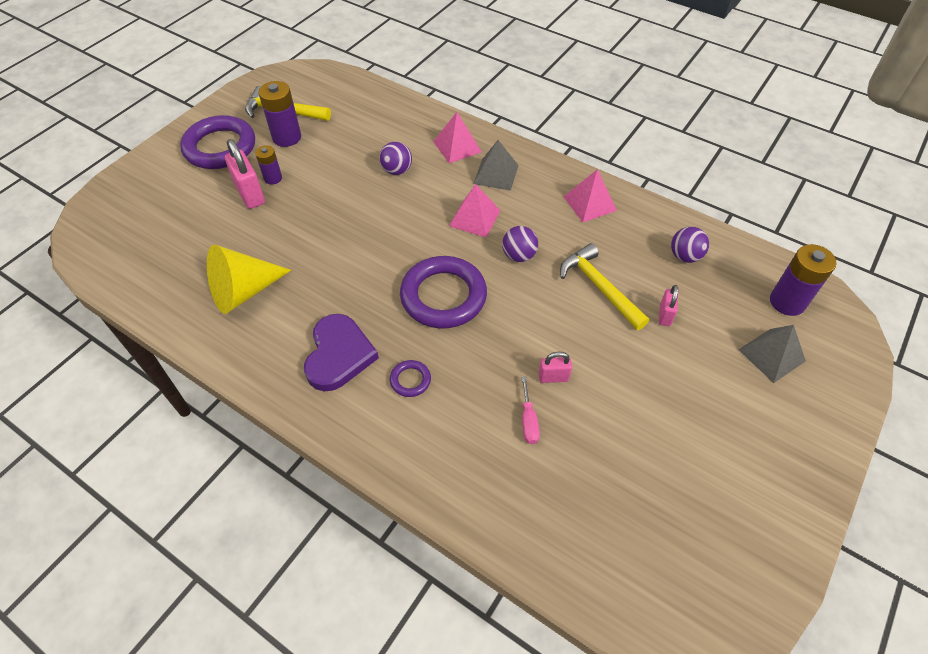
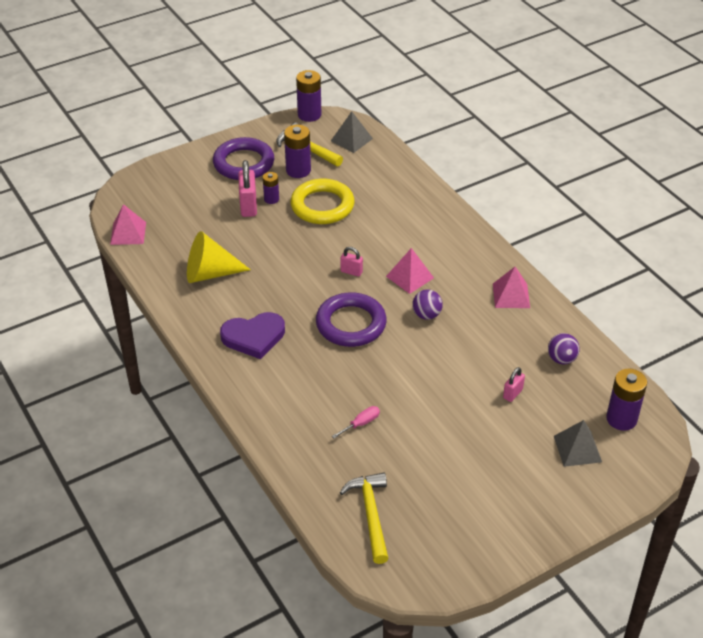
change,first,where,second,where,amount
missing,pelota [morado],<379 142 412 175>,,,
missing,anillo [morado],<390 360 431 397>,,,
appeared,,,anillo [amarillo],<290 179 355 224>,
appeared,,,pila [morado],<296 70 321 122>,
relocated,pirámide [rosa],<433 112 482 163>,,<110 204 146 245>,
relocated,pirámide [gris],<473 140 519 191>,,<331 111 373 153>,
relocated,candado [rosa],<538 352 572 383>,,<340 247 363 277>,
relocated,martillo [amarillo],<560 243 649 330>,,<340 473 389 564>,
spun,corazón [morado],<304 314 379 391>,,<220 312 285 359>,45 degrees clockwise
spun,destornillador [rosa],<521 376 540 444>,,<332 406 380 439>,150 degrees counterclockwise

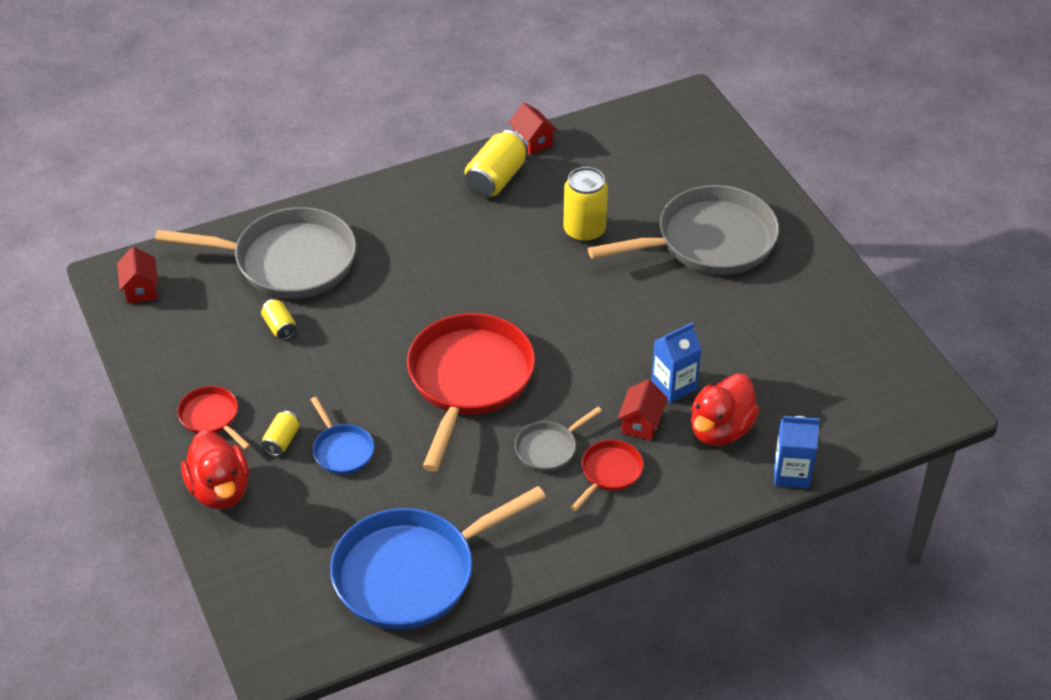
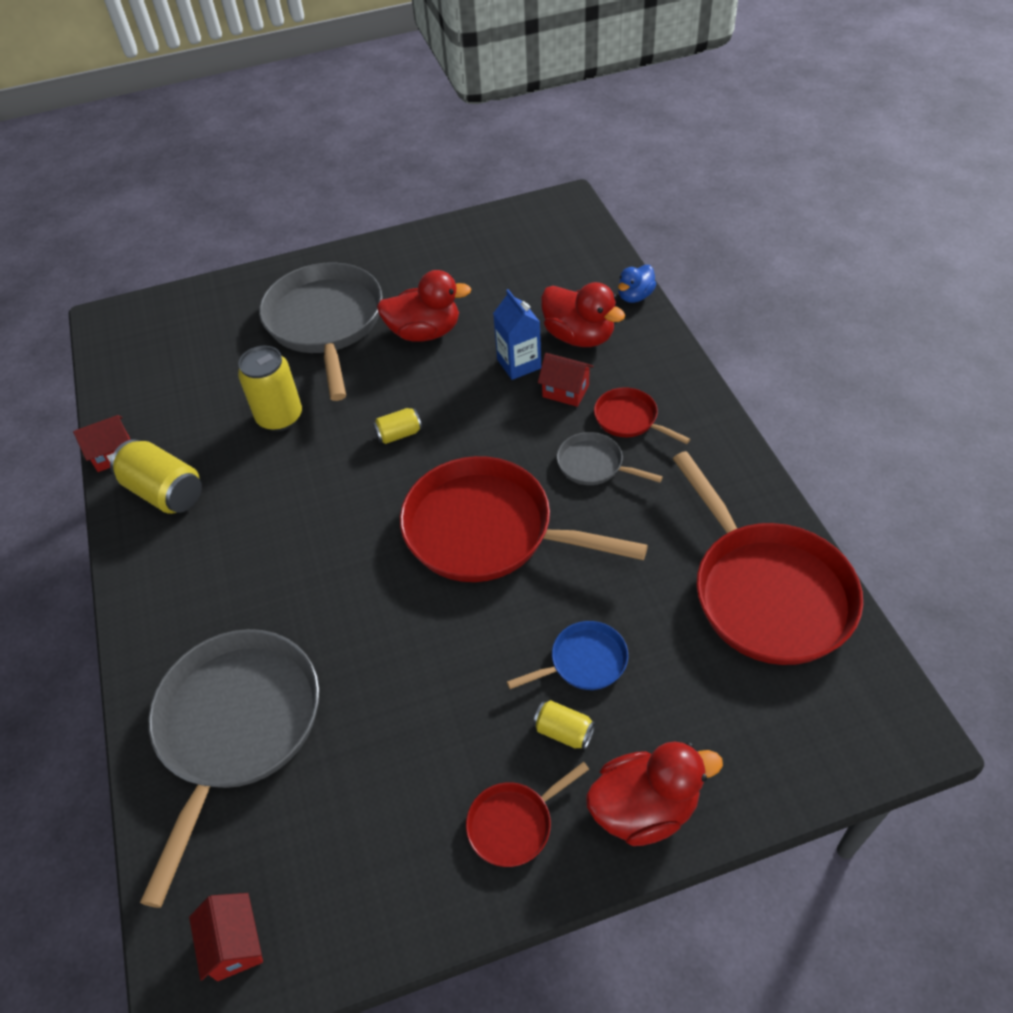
change,first,where,second,where,amount
appeared,,,pato [rojo],<377 270 472 342>,
relocated,lata [amarillo],<261 299 296 340>,,<373 408 422 444>,
exchanged,cartón de leche [azul],<774 416 820 489>,pato [azul],<618 265 657 303>,
colour,sartén [azul],<330 486 546 630>,sartén [rojo],<673 451 863 665>,
spun,casa [rojo],<117 247 158 303>,,<189 893 263 981>,75 degrees clockwise
spun,sartén [gris],<515 407 602 472>,,<557 432 663 485>,150 degrees clockwise

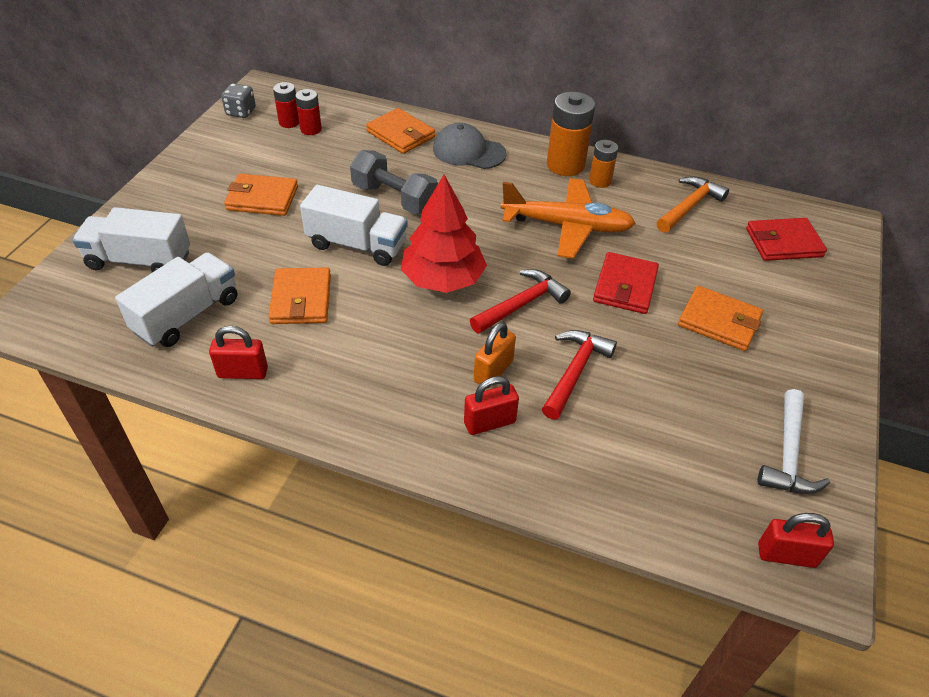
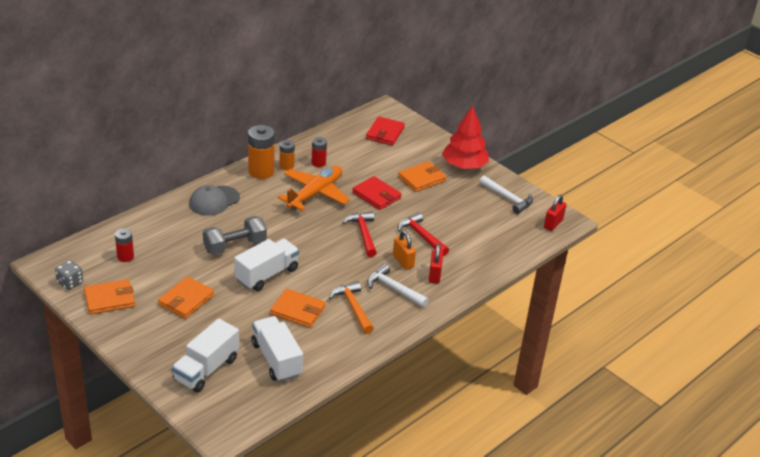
change,first,where,second,where,amount
missing,candado [rojo],<209 326 268 379>,,,
appeared,,,martillo [blanco],<367 264 429 308>,
relocated,pila [rojo],<273 82 299 128>,,<311 137 327 167>,
relocated,cartera [naranja],<366 108 435 154>,,<84 279 135 315>,
relocated,árbol [rojo],<401 175 487 293>,,<442 106 489 169>,
relocated,martillo [naranja],<657 176 729 233>,,<329 281 374 334>,

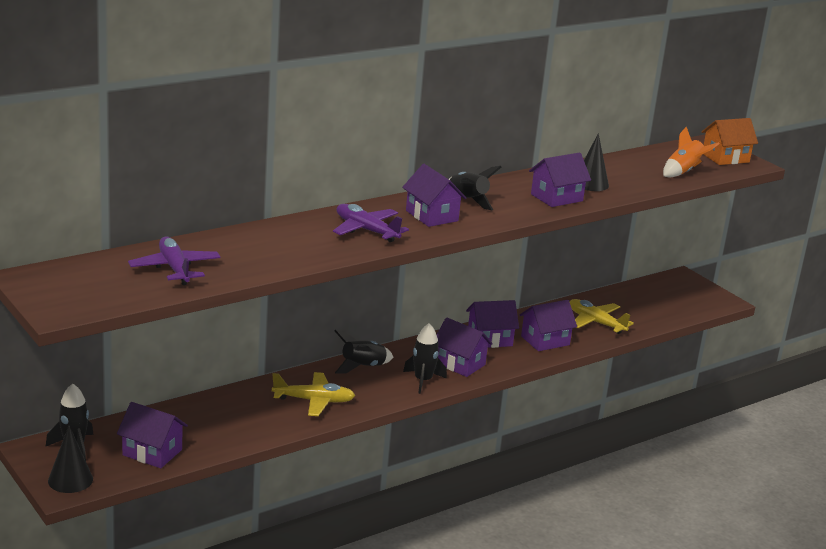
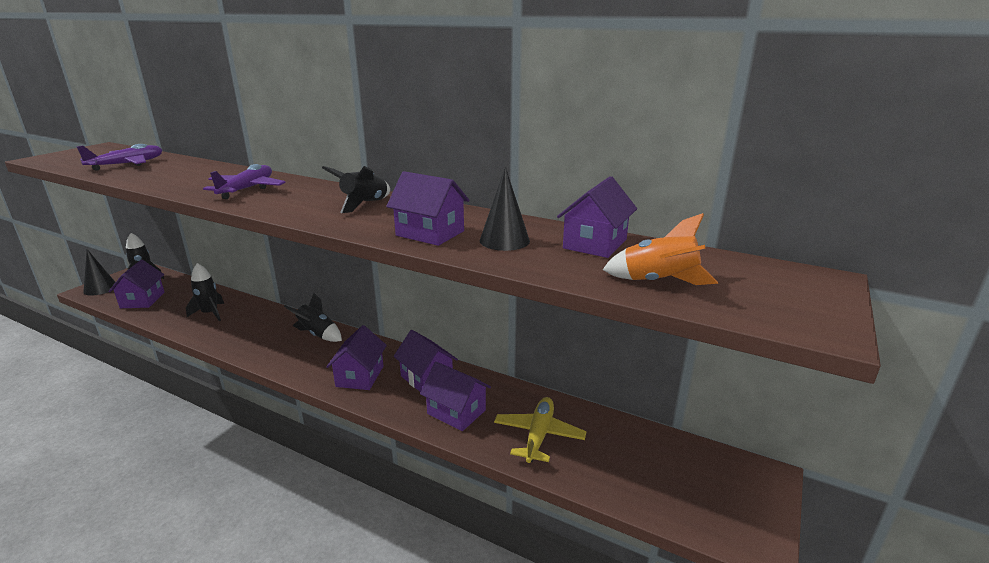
change,first,where,second,where,amount
missing,avión [amarillo],<272 372 355 416>,,,
missing,casa [naranja],<702 118 758 165>,,,
relocated,casa [morado],<402 164 466 227>,,<557 176 637 258>,
relocated,cohete [negro],<403 323 447 394>,,<186 263 224 321>,

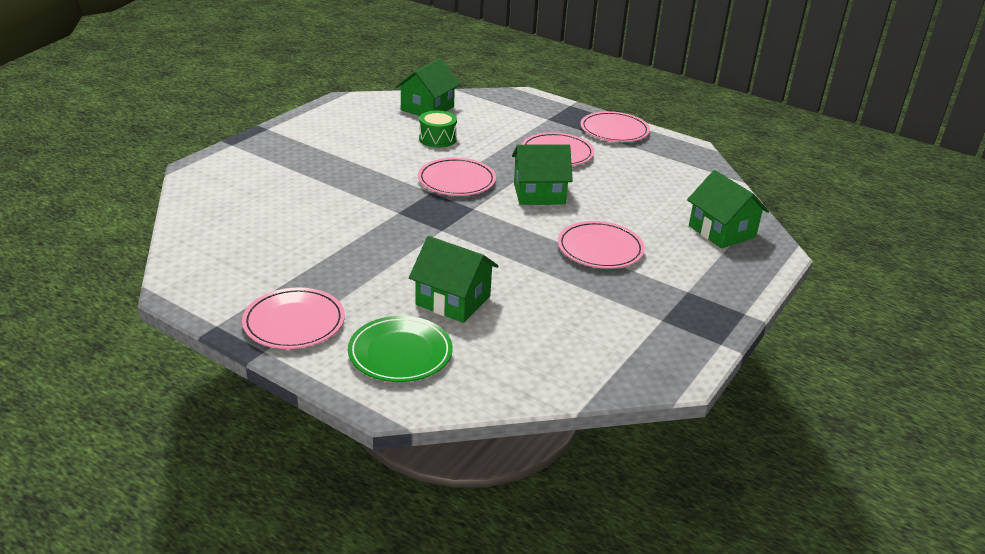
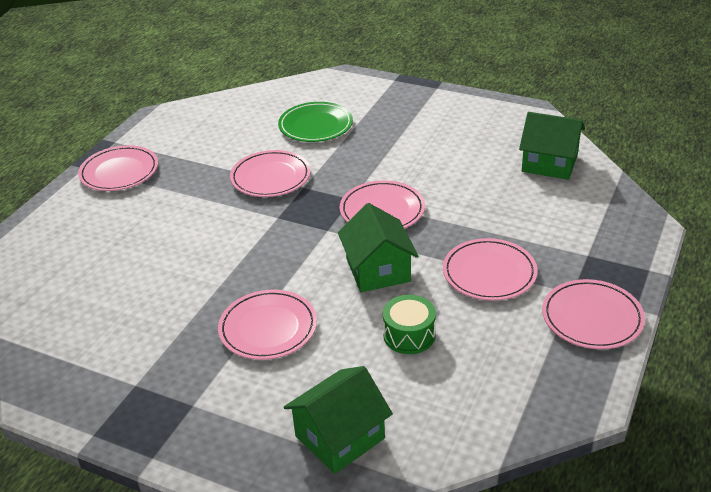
change,first,where,second,where,amount
missing,casa [verde],<409 236 499 323>,,,
appeared,,,plato [rosa],<230 150 311 197>,
relocated,plato [verde],<348 316 453 382>,,<278 102 353 142>,
relocated,tambor [verde],<419 111 457 148>,,<383 295 436 354>,

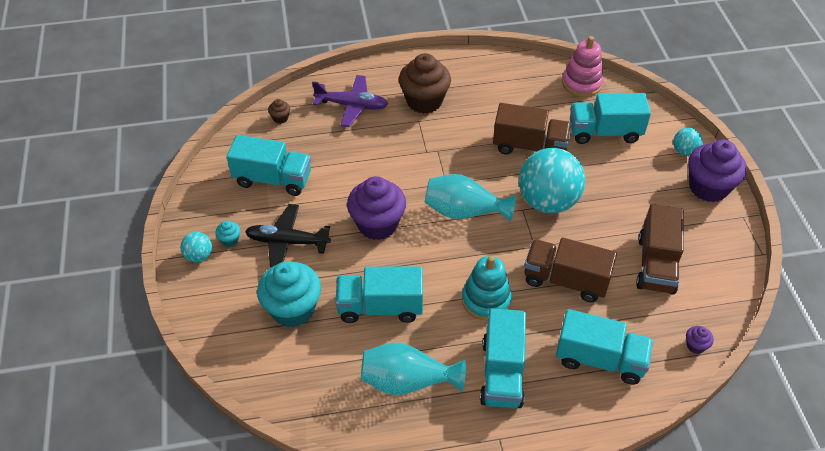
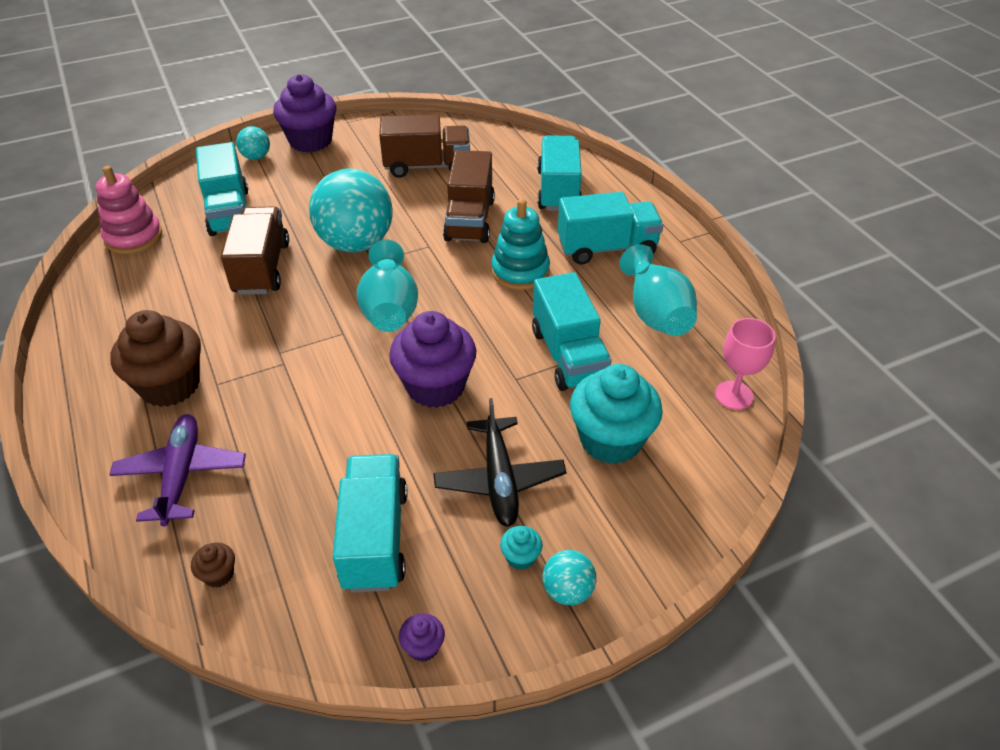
change,first,where,second,where,amount
appeared,,,copa [rosa],<715 318 776 410>,
relocated,magdalena [morado],<686 326 714 354>,,<399 613 445 662>,

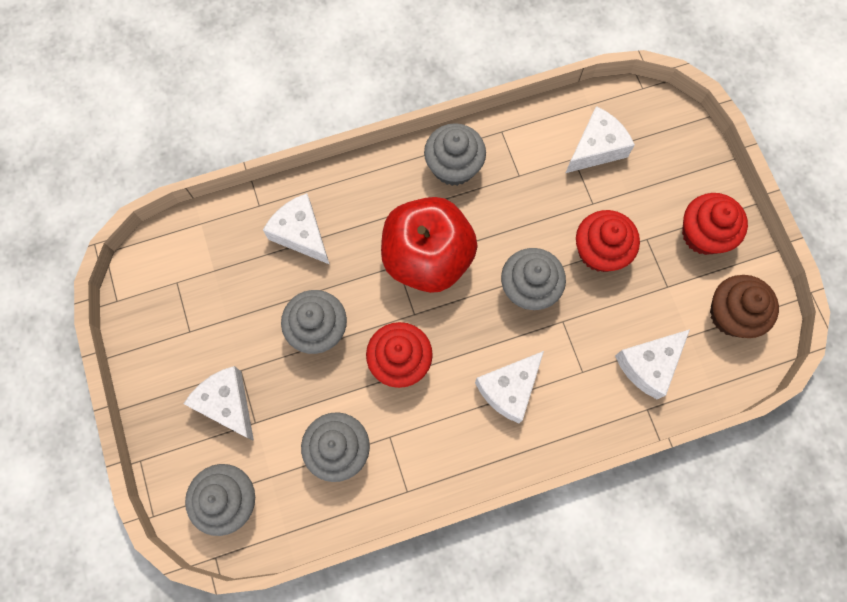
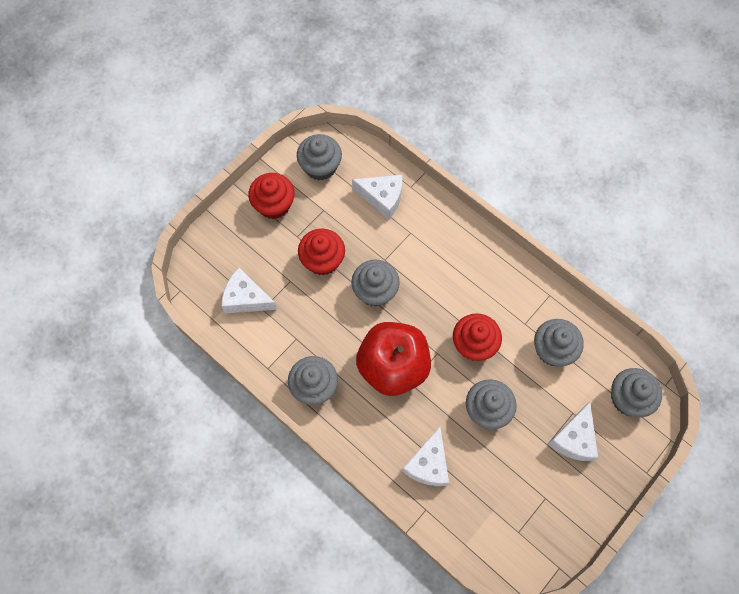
change,first,where,second,where,amount
missing,queso [blanco],<475 351 544 423>,,,
colour,magdalena [marrón],<710 275 779 338>,magdalena [gris],<297 134 342 181>,

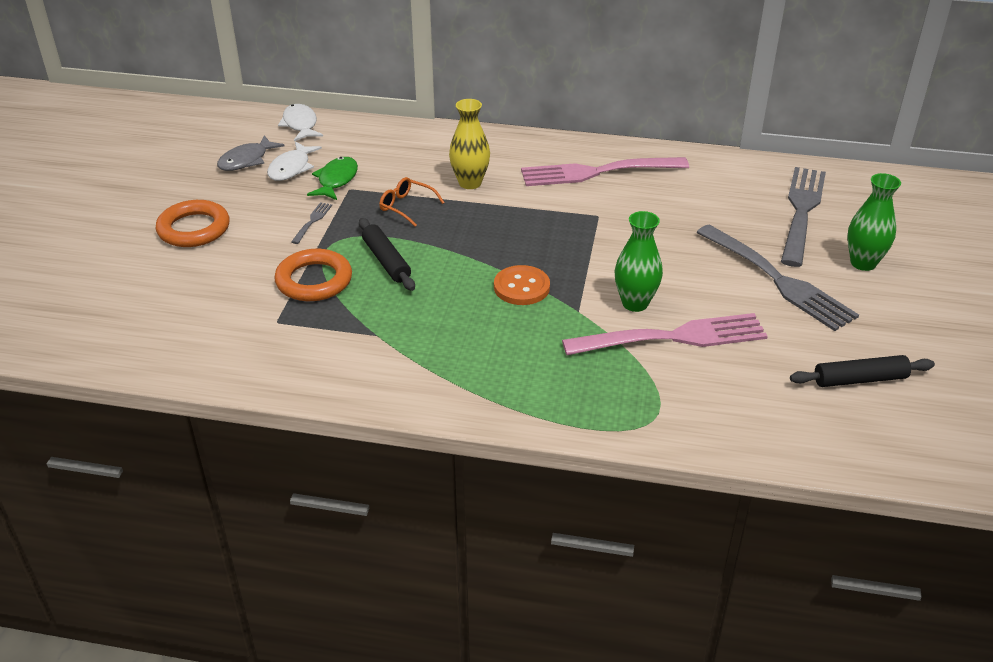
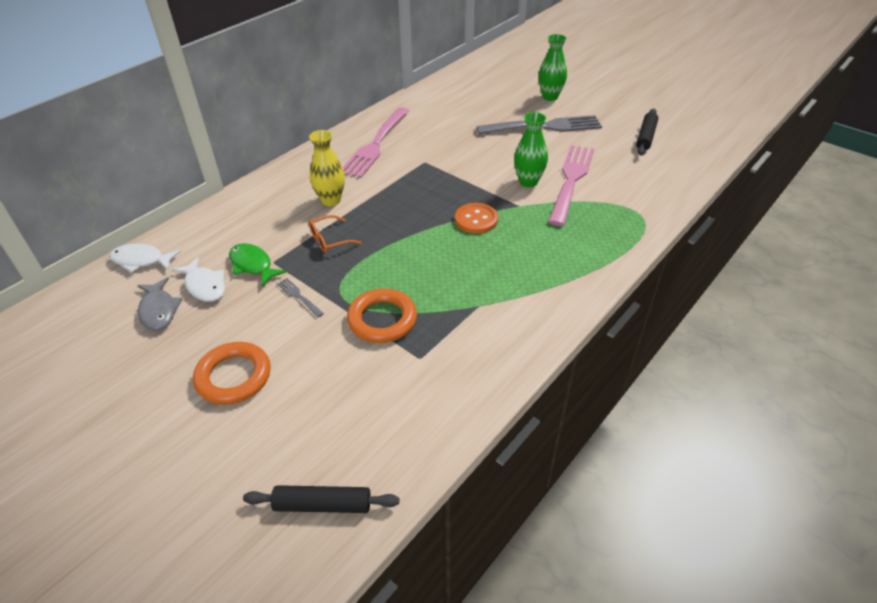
change,first,where,second,where,amount
missing,tenedor [gris],<781 167 826 267>,,,
relocated,rodillo [negro],<359 218 415 291>,,<243 485 399 513>,

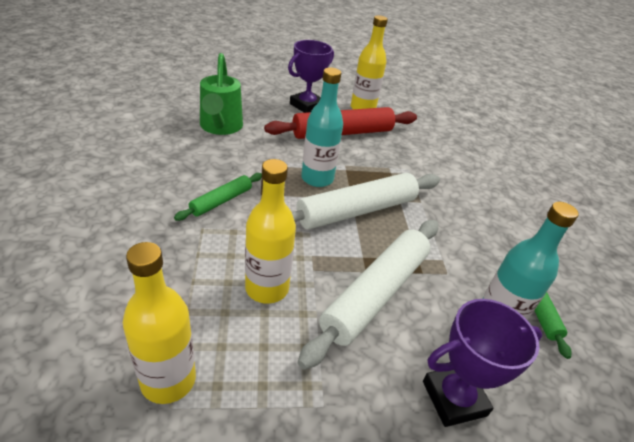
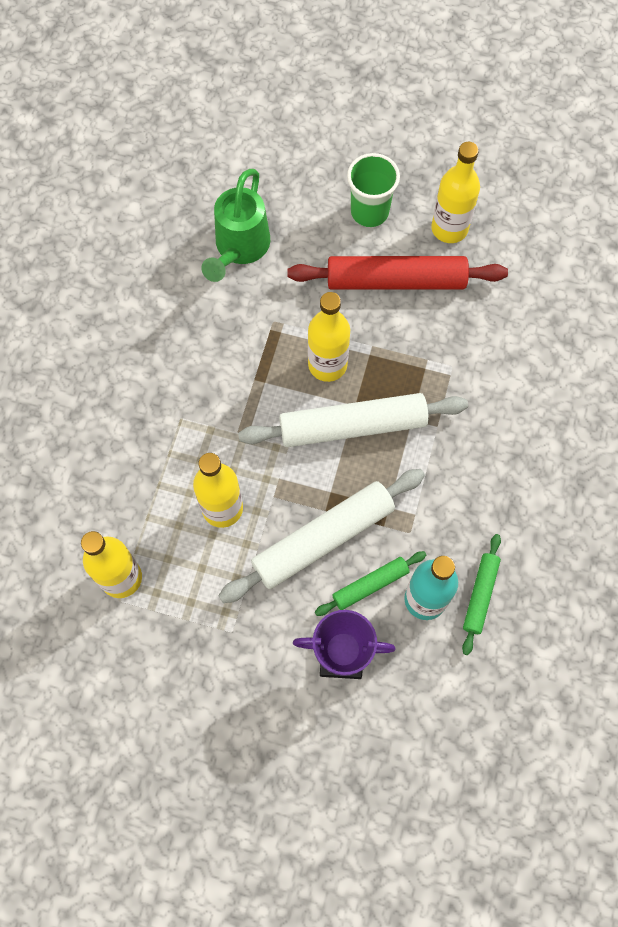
change,first,where,second,where,amount
relocated,rodillo [verde],<174 173 262 221>,,<315 551 426 616>,
exchanged,trofeo [morado],<288 40 334 113>,vaso [verde],<347 153 400 227>,
colour,botella [turquesa],<301 68 343 187>,botella [amarillo],<308 292 350 382>,

